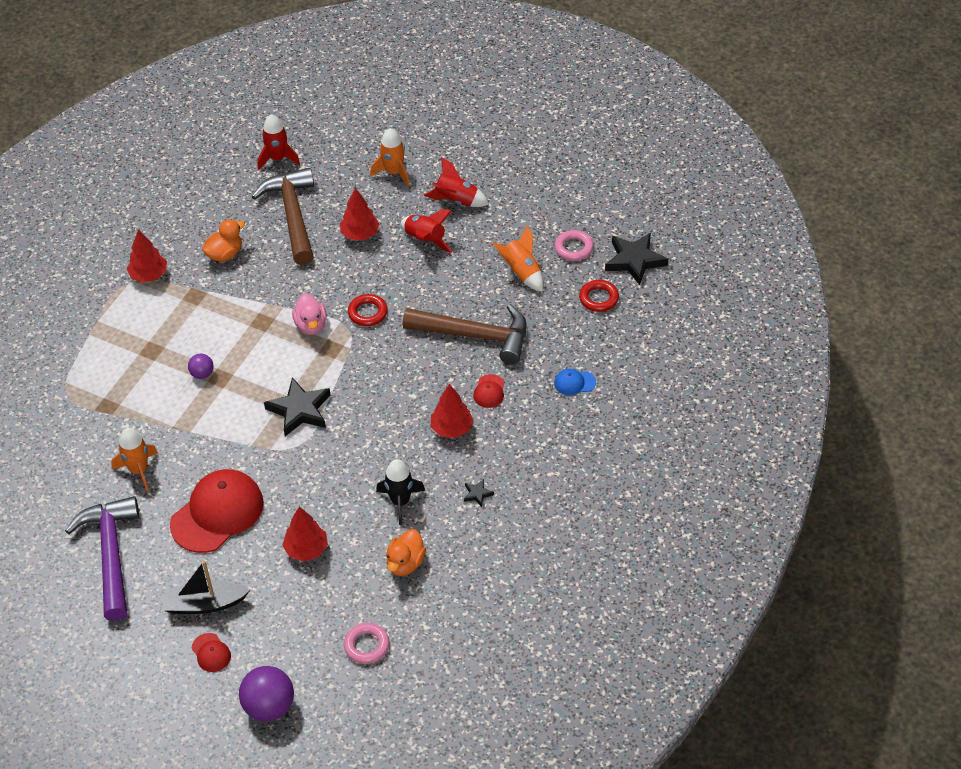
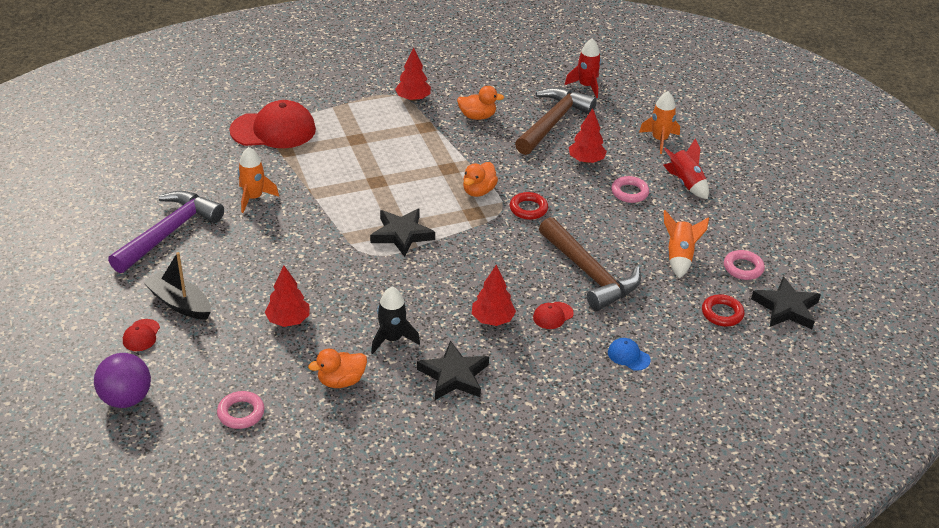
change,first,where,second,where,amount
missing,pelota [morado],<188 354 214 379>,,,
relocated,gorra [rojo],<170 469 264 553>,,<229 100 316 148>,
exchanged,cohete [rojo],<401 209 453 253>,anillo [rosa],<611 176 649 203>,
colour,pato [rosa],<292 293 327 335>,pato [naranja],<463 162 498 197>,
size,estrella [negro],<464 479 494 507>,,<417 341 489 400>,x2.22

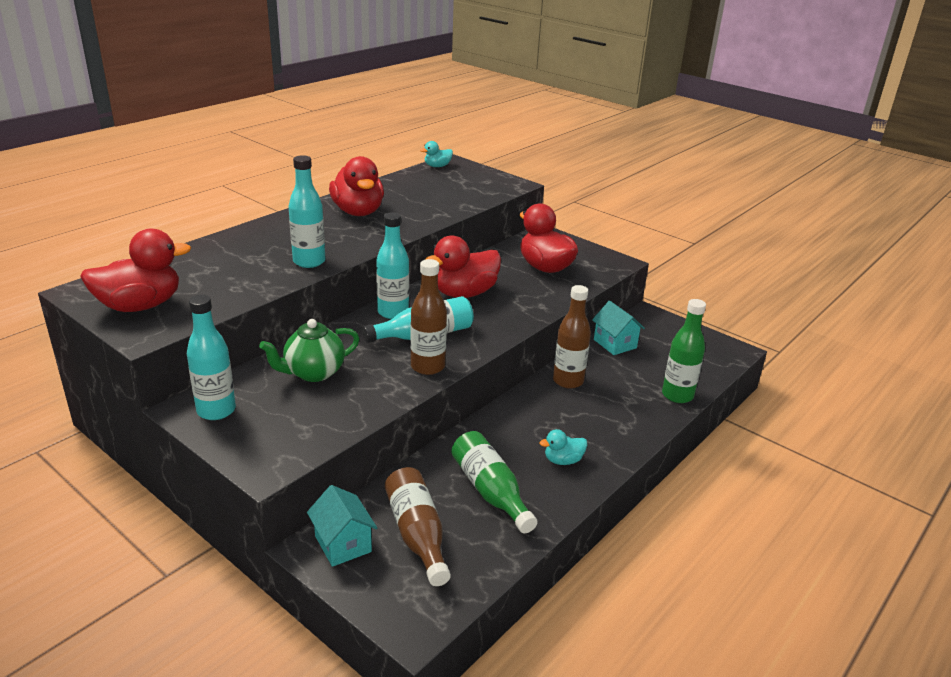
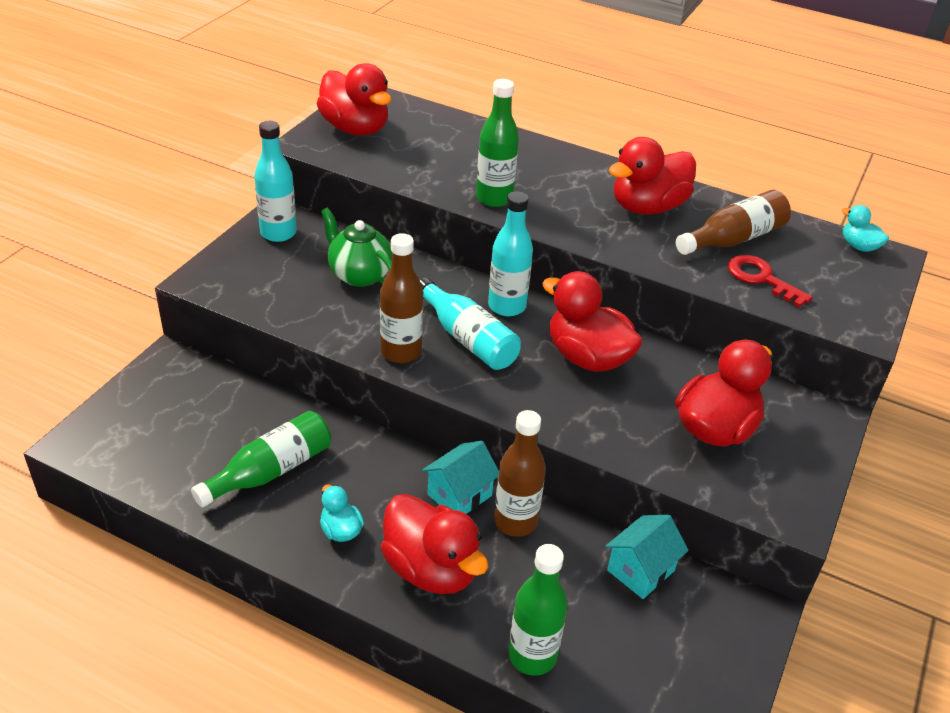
change,first,where,second,where,amount
appeared,,,pato [rojo],<381 494 488 594>,
appeared,,,llave [rojo],<728 255 813 307>,
relocated,casa [turquesa],<307 485 377 567>,,<422 441 499 514>,
relocated,botella [marrón],<385 467 451 586>,,<676 190 791 255>,
colour,botella [turquesa],<288 155 325 268>,botella [verde],<476 79 519 207>,

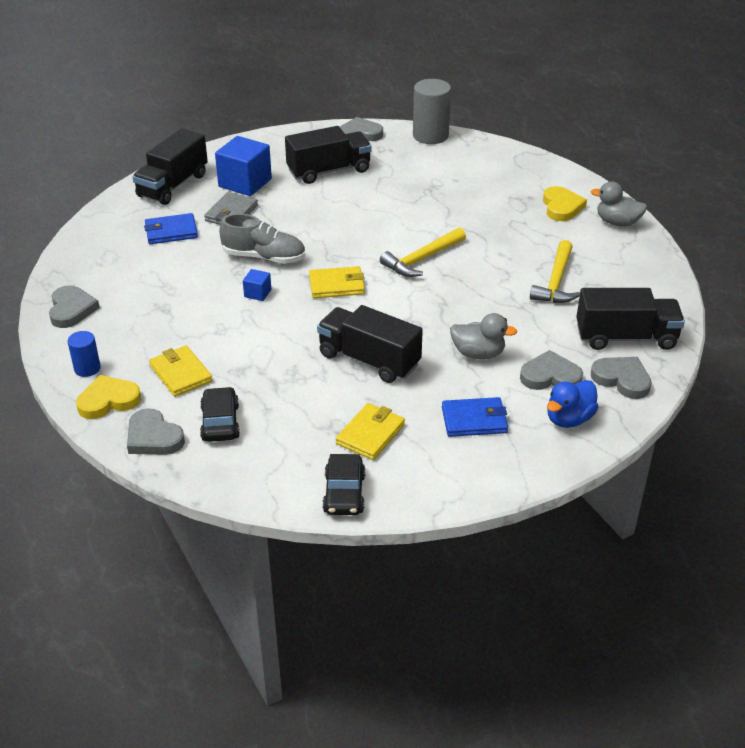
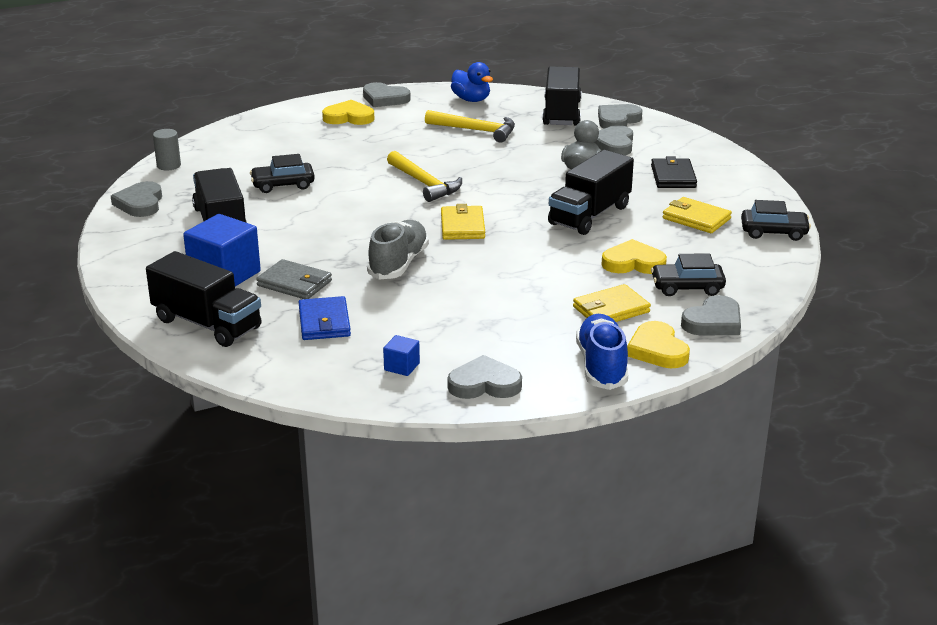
change,first,where,second,where,amount
appeared,,,coche [negro],<250 154 315 193>,
appeared,,,corazón [amarillo],<602 239 667 274>,
relocated,cubo [azul],<243 269 271 301>,,<383 335 420 376>,
relocated,pato [azul],<547 380 599 428>,,<451 62 493 102>,
exchanged,cilindro [azul],<68 331 101 377>,zapato [azul],<576 314 628 390>,
exchanged,pato [gris],<591 181 647 227>,corazón [gris],<363 82 411 107>,
colour,cartera [azul],<442 397 508 437>,cartera [negro],<651 156 697 188>,
size,cilindro [gris],<413 79 451 144>,,<153 129 181 170>,x0.55

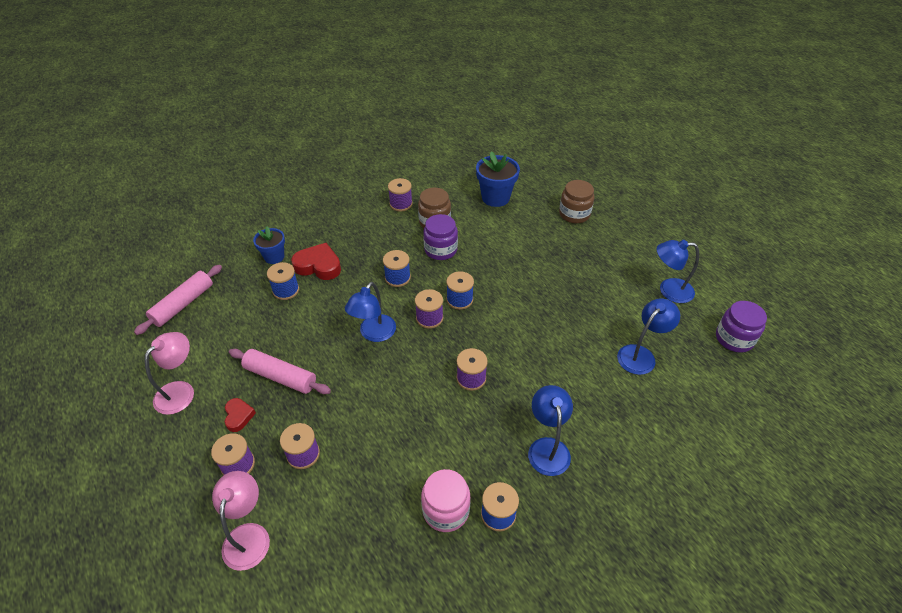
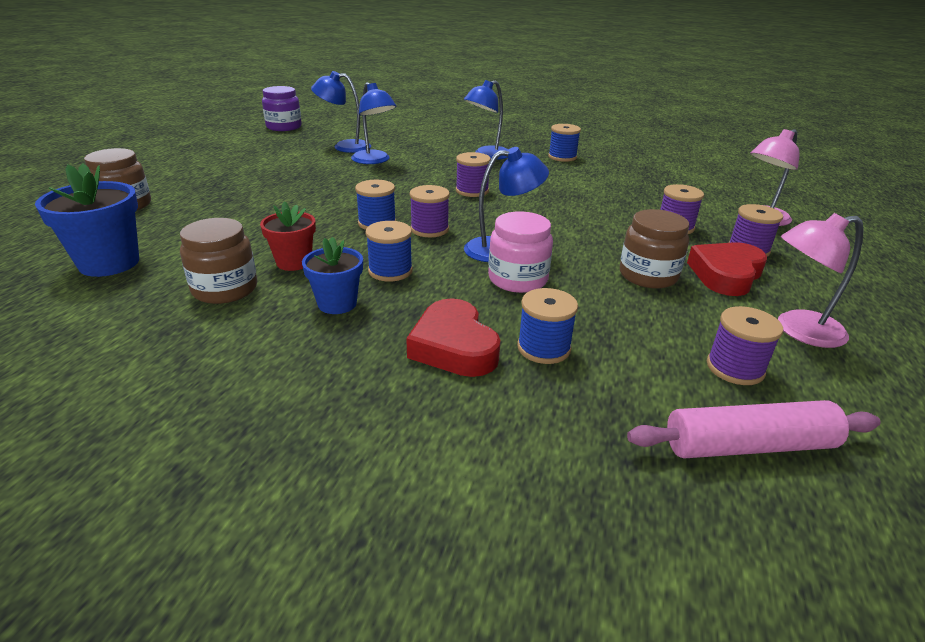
change,first,where,second,where,amount
relocated,maceta [azul],<253 226 285 264>,,<302 237 363 314>,
relocated,carrete [morado],<388 178 413 211>,,<707 306 783 385>,
relocated,tarro [rosa],<421 469 471 532>,,<488 211 553 293>,
relocated,lámpara [azul],<656 240 699 303>,,<351 82 396 164>,
exchanged,rodillo [rosa],<229 349 331 394>,tarro [marrón],<620 209 689 289>,
exchanged,tarro [morado],<423 214 458 260>,maceta [rojo],<260 201 316 271>,
size,corazón [rojo],<225 398 256 432>,,<687 242 767 296>,x1.73

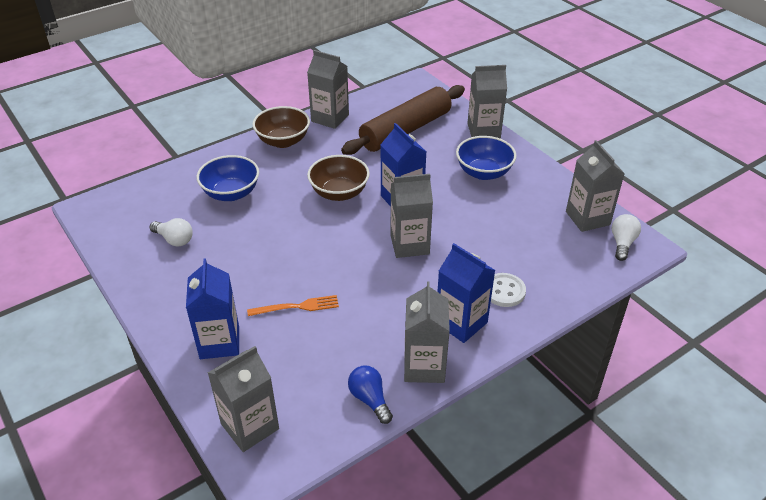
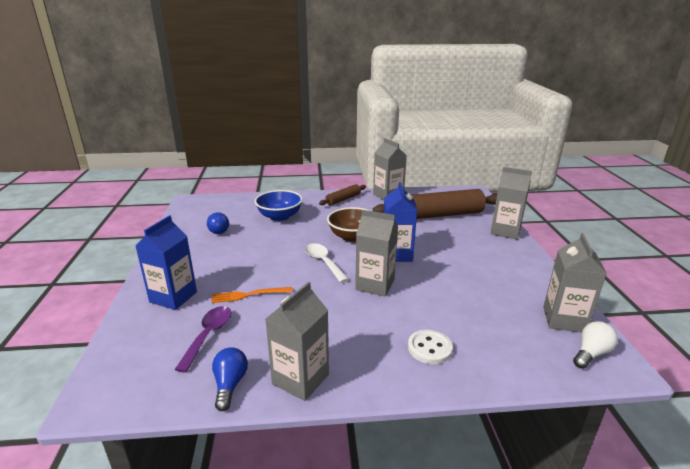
change,first,where,second,where,amount
missing,cartón de leche [gris],<208 346 279 452>,,,
missing,cartón de leche [azul],<437 243 495 343>,,,
missing,cuenco [azul],<456 136 517 180>,,,
appeared,,,cuchara [morado],<175 306 232 373>,
appeared,,,cuchara [blanco],<305 243 349 283>,
exchanged,cuenco [marrón],<253 106 310 148>,rodillo [marrón],<319 184 366 205>,
colour,bombilla [blanco],<150 218 193 247>,bombilla [azul],<207 212 229 234>,
spun,tenedor [naranja],<247 295 339 316>,,<211 287 293 303>,150 degrees clockwise

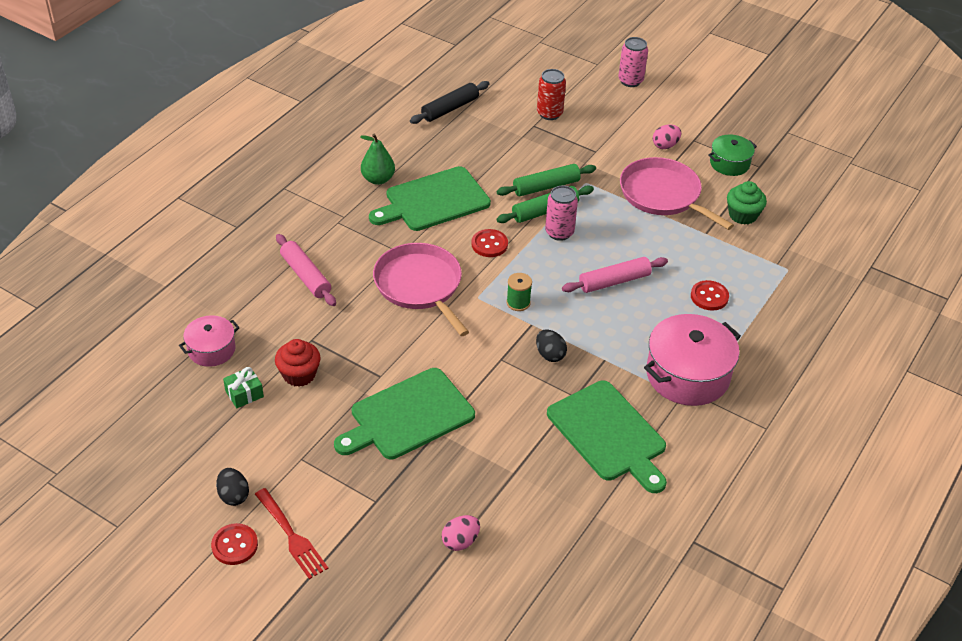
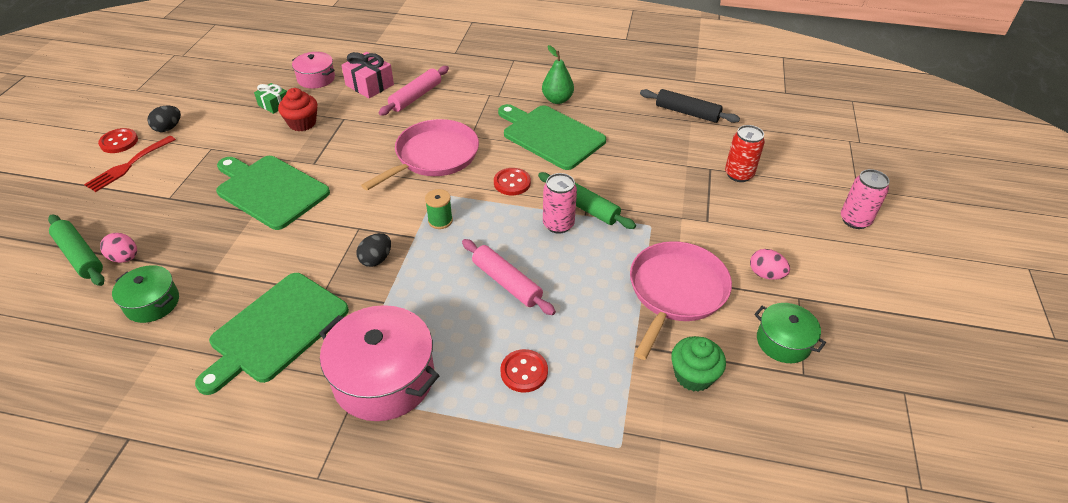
change,first,where,second,where,amount
appeared,,,olla [verde],<112 265 179 323>,
appeared,,,regalo [rosa],<341 52 394 98>,
relocated,rodillo [verde],<497 164 596 196>,,<48 215 104 286>,

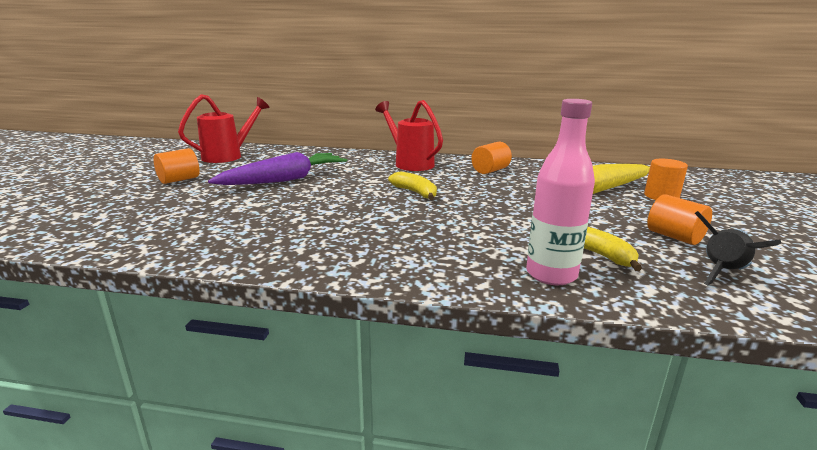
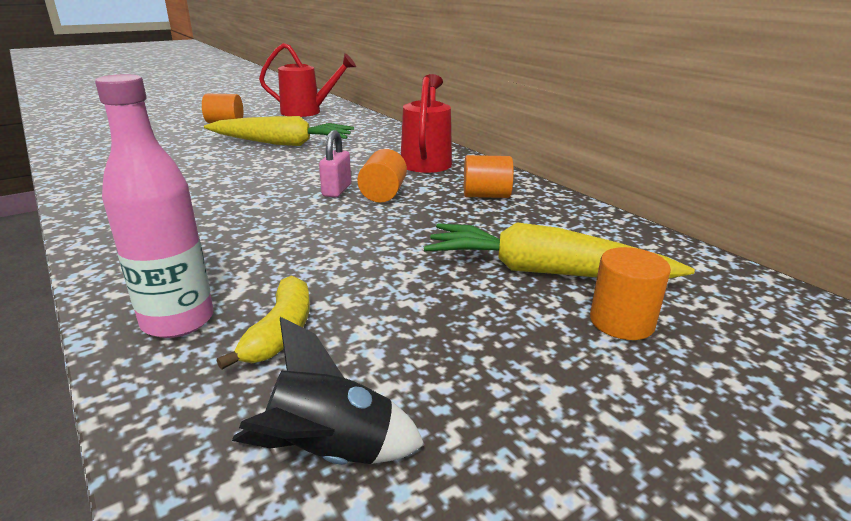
change,first,where,second,where,amount
relocated,cilindro [naranja],<647 194 712 245>,,<357 149 407 202>,
exchanged,plátano [amarillo],<388 171 437 200>,candado [rosa],<319 130 351 197>,
colour,zanahoria [morado],<208 152 347 185>,zanahoria [amarillo],<204 116 354 146>,

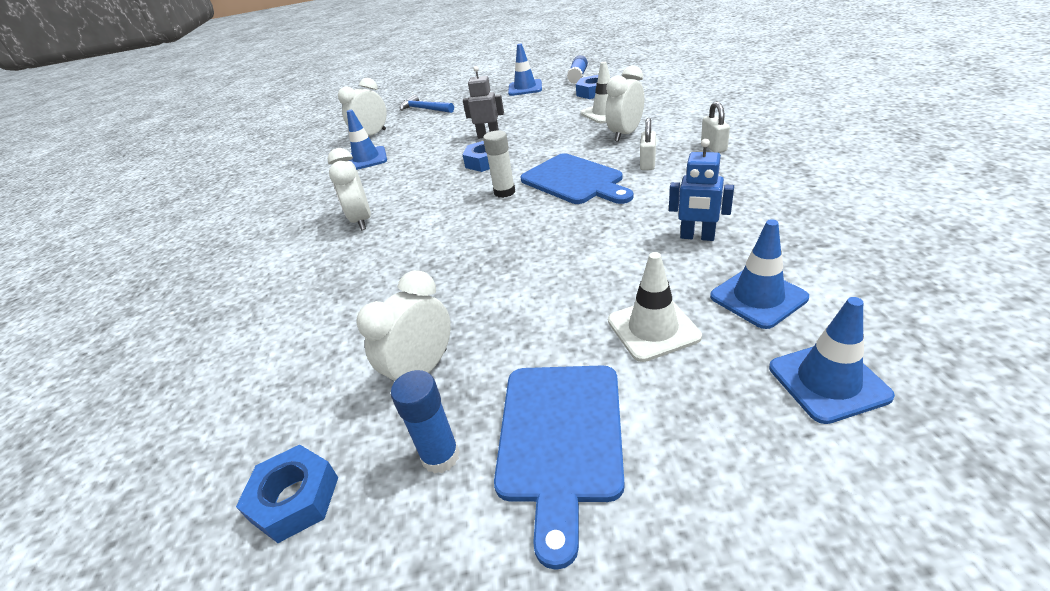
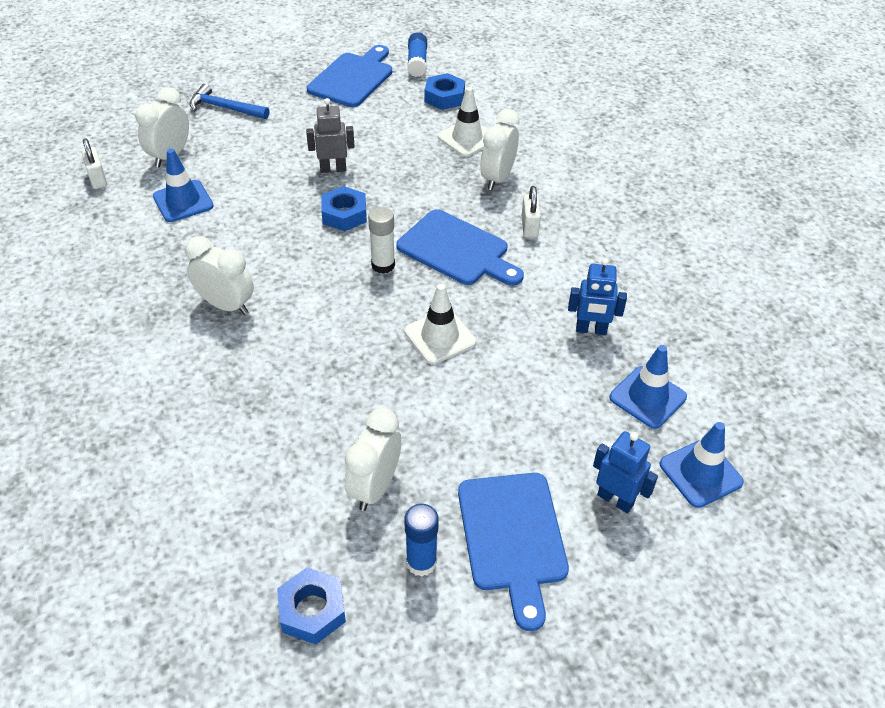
change,first,where,second,where,amount
appeared,,,robot [azul],<593 431 658 513>,
relocated,cono de tráfico [blanco],<608 252 702 362>,,<404 284 476 364>,
relocated,candado [blanco],<701 101 730 153>,,<81 138 107 189>,
exchanged,cono de tráfico [azul],<508 44 542 96>,tabla de cortar [azul],<307 45 392 107>,
spun,despertador [blanco],<328 148 371 230>,,<185 236 254 315>,150 degrees clockwise

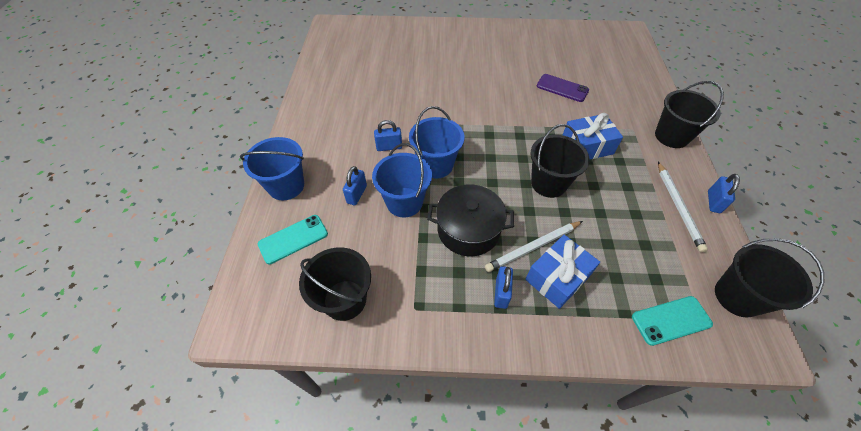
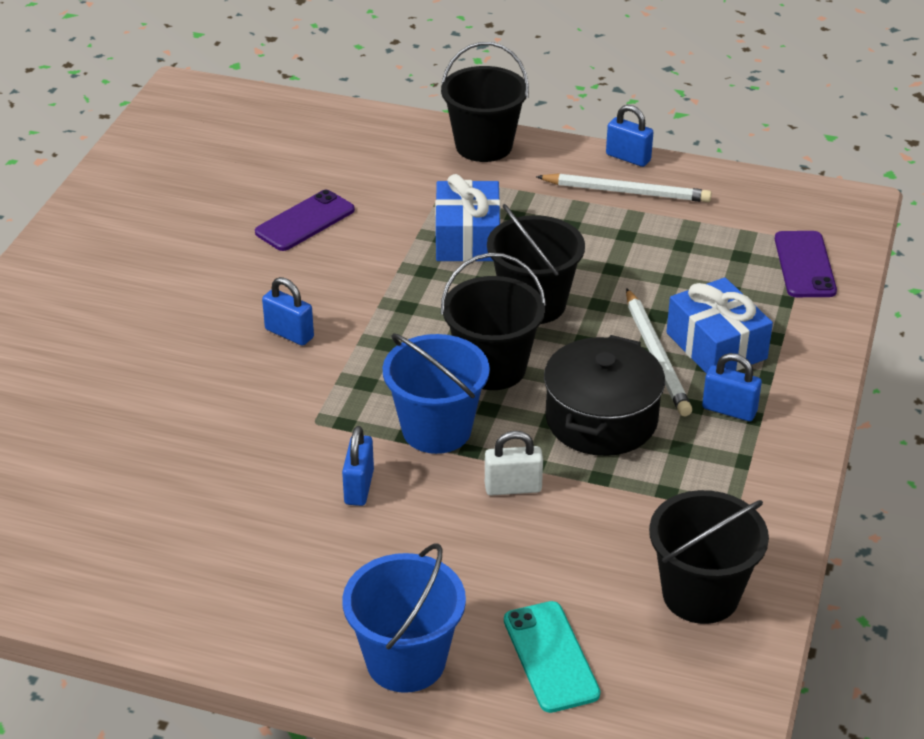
change,first,where,second,where,amount
relocated,candado [azul],<343 166 367 205>,,<262 277 314 346>,
relocated,balde [negro],<715 238 824 317>,,<441 253 546 390>,
exchanged,balde [azul],<372 143 432 217>,candado [blanco],<485 431 543 496>,
colour,móvil [turquesa],<632 296 713 346>,móvil [morado],<775 231 837 297>,

